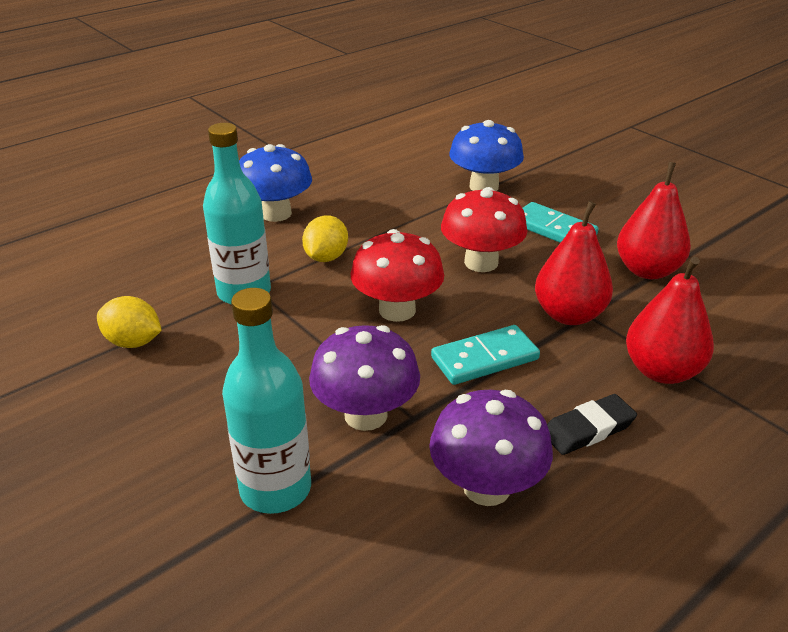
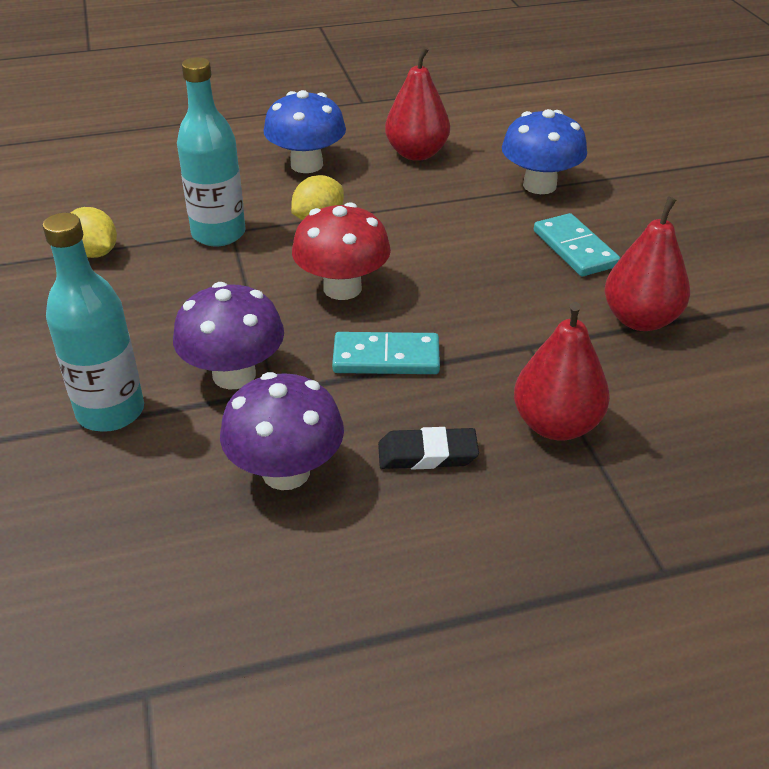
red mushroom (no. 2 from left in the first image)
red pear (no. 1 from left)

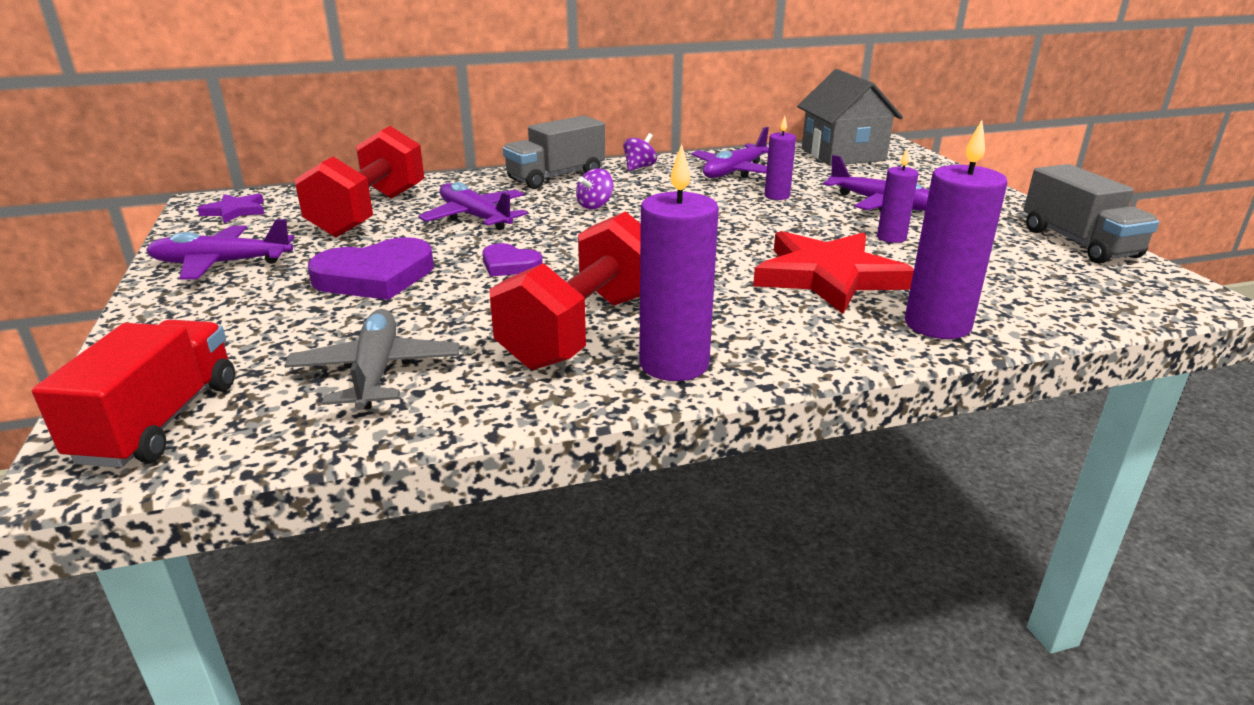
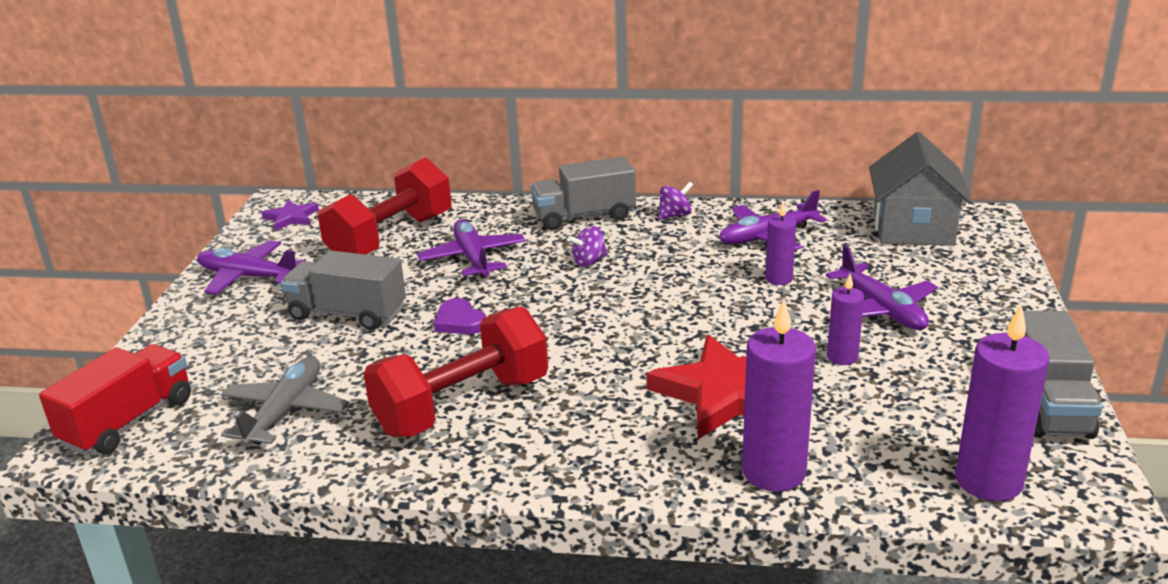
grey truck (no. 1 from left)
purple candle (no. 4 from left)

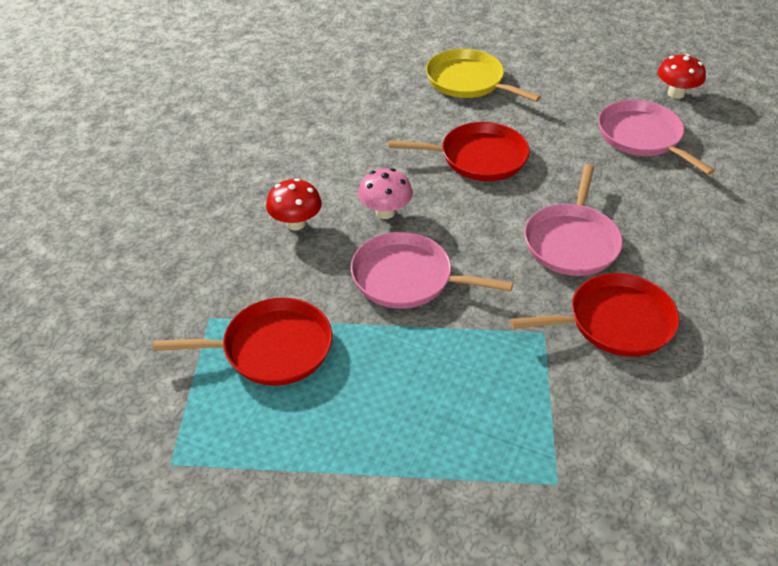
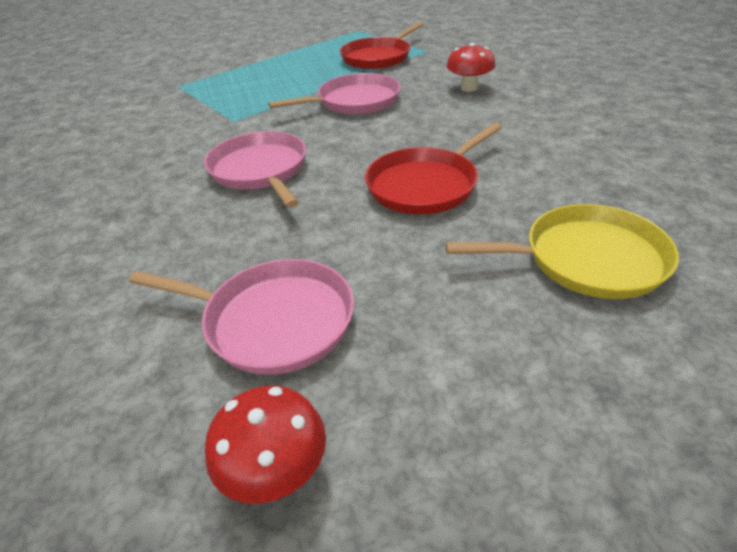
pink mushroom
red pan (no. 3 from left in the first image)

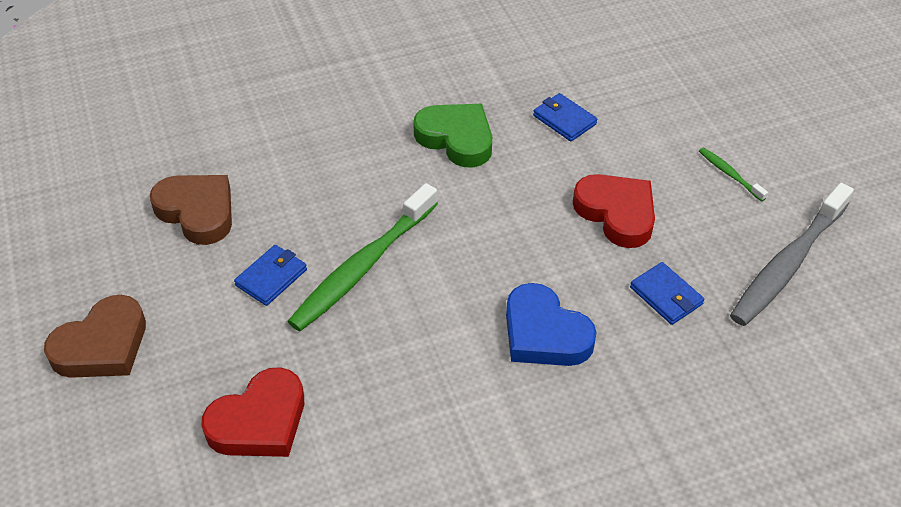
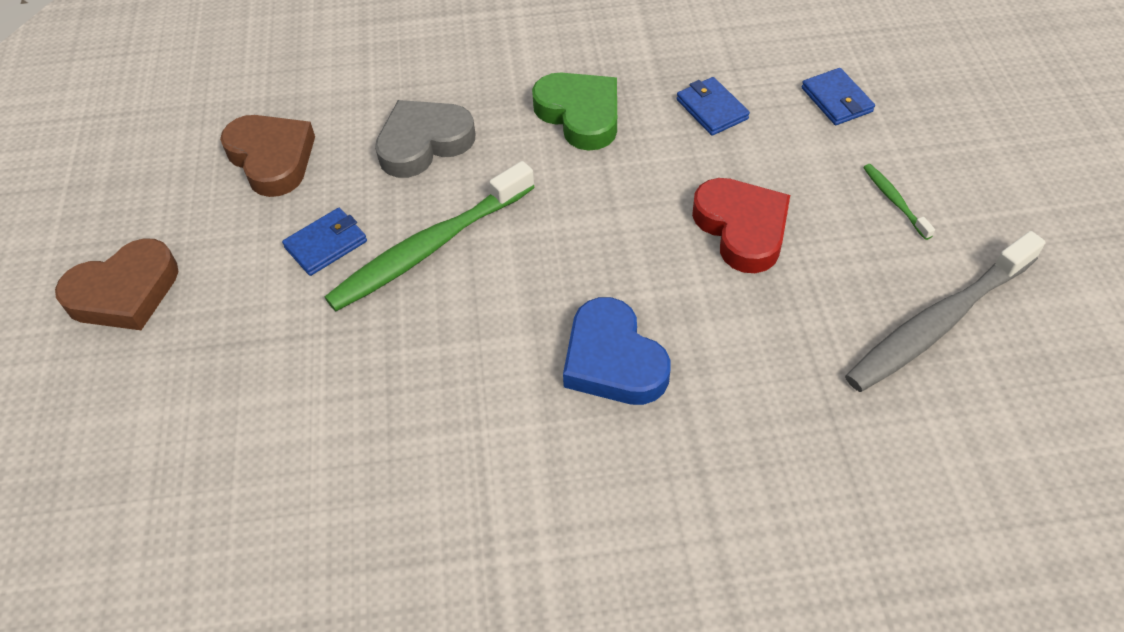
red heart (no. 1 from left in the first image)
blue wallet (no. 3 from left)
grey heart

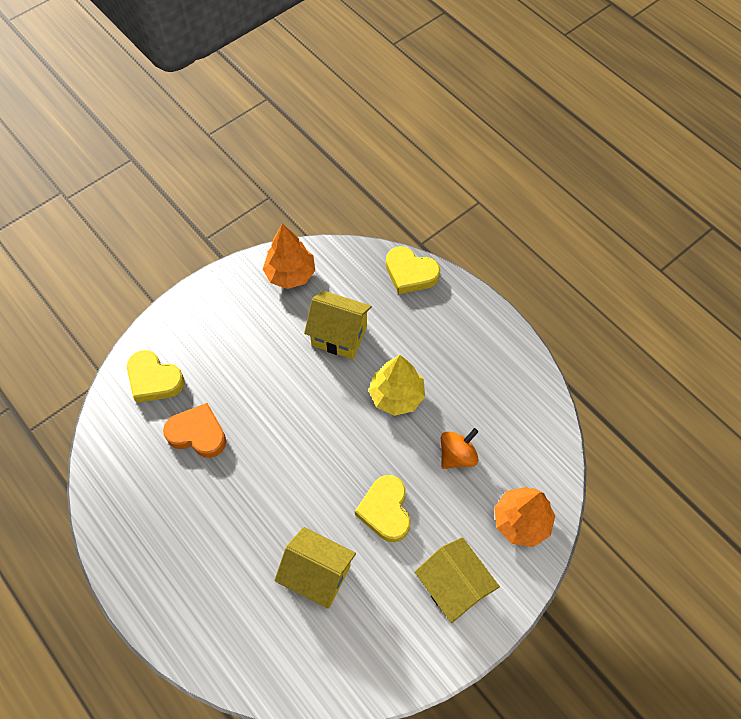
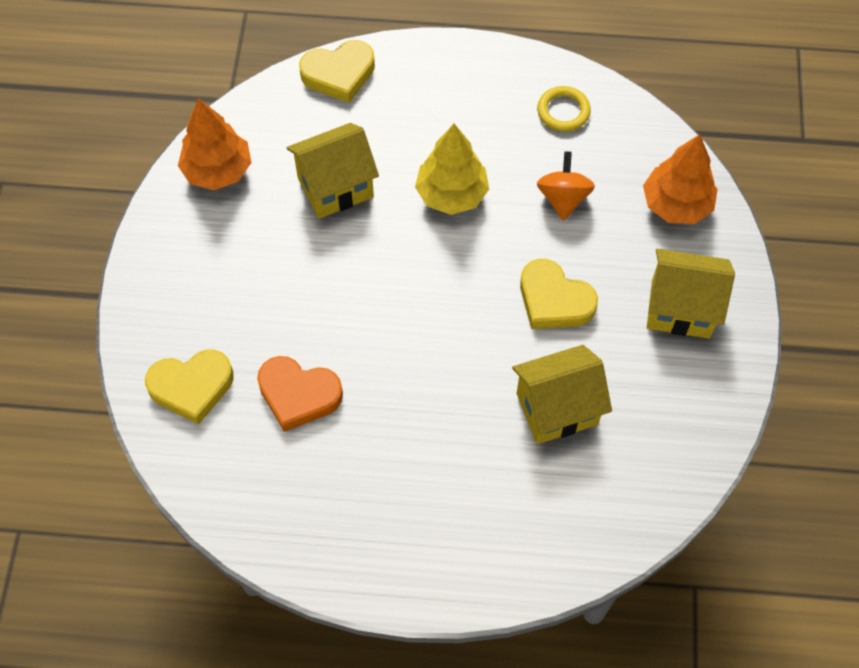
orange heart
yellow ring

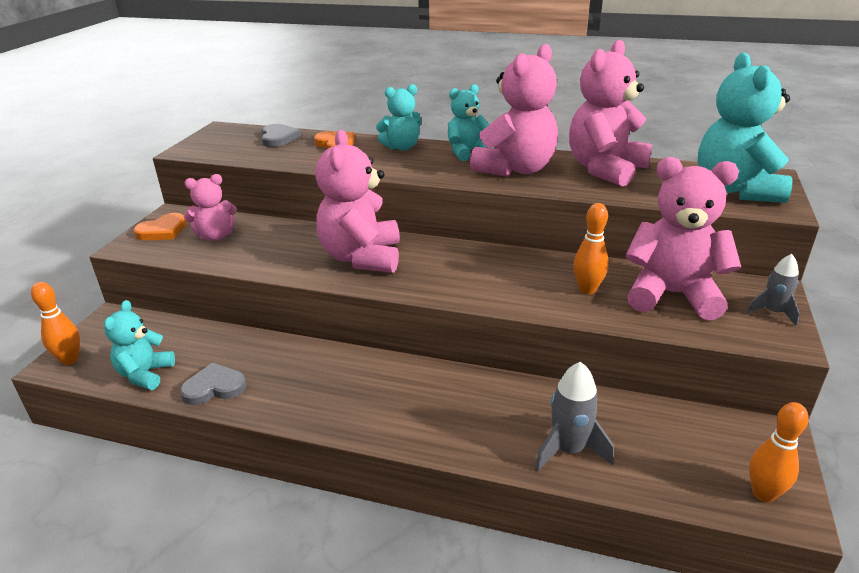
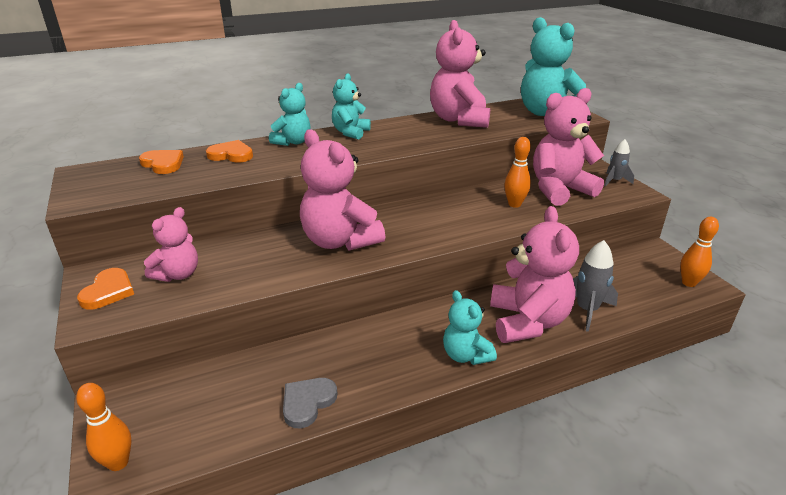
turquoise teddy bear (no. 3 from left)
orange heart (no. 2 from left)
pink teddy bear (no. 4 from left)

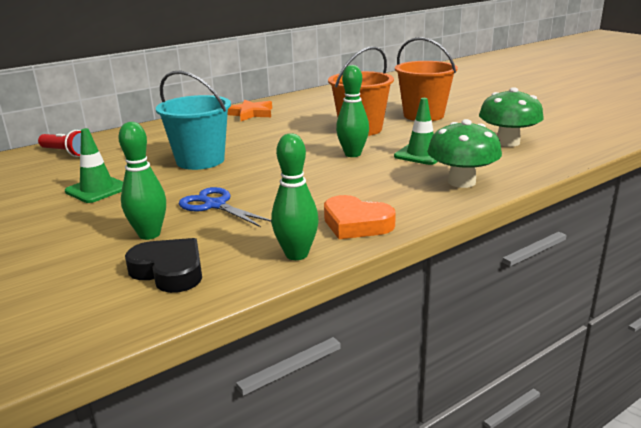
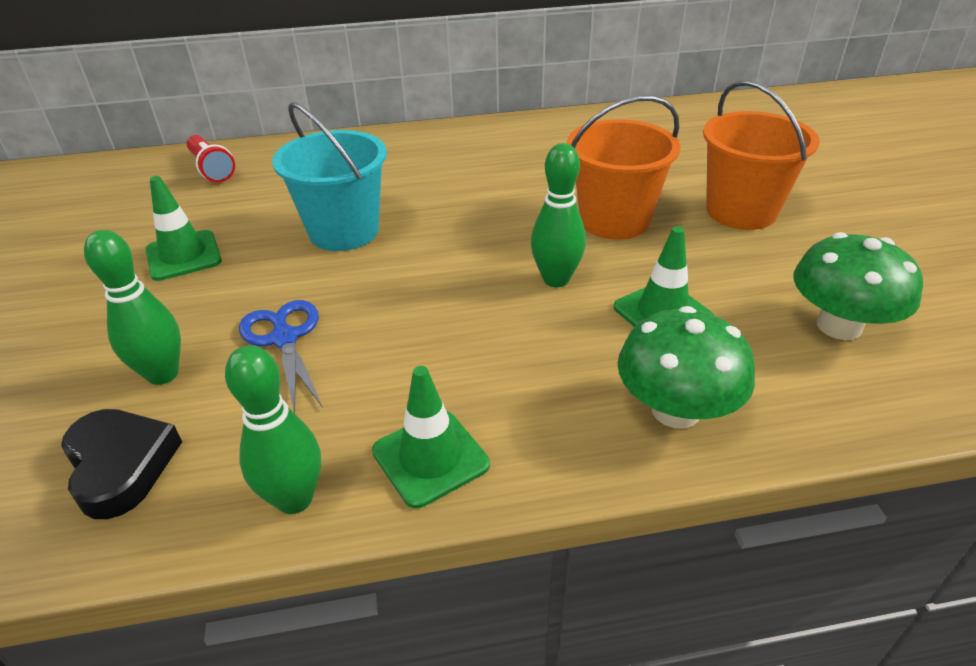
orange star
green traffic cone (no. 2 from left)

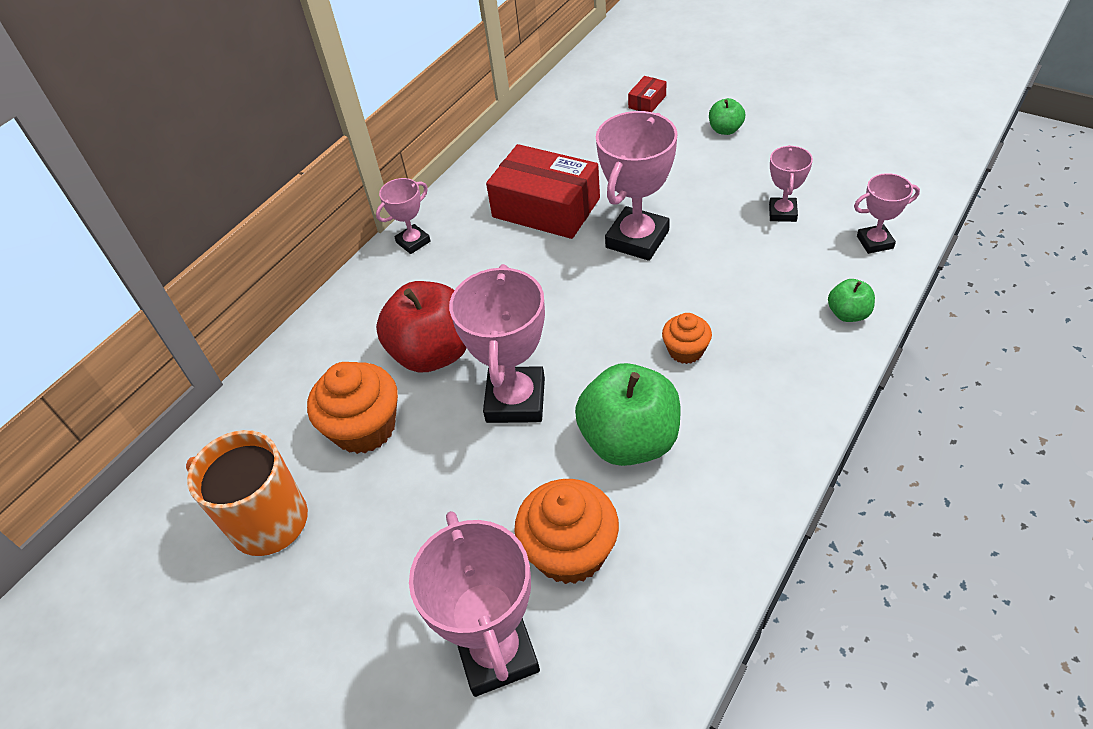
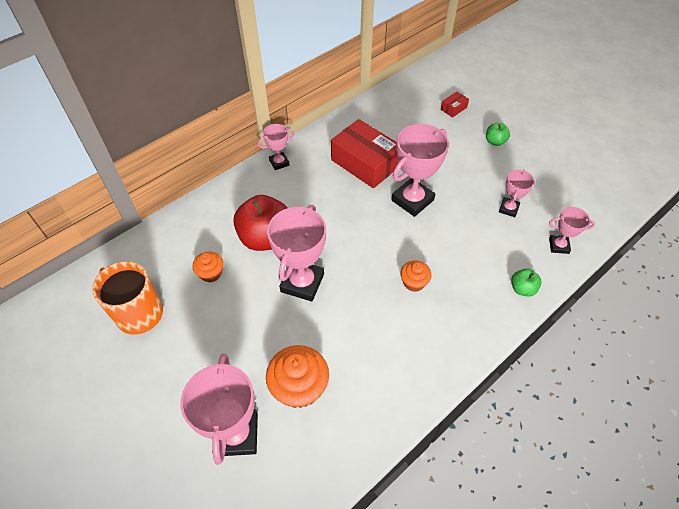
orange cupcake (no. 1 from left)
green apple (no. 1 from left in the first image)

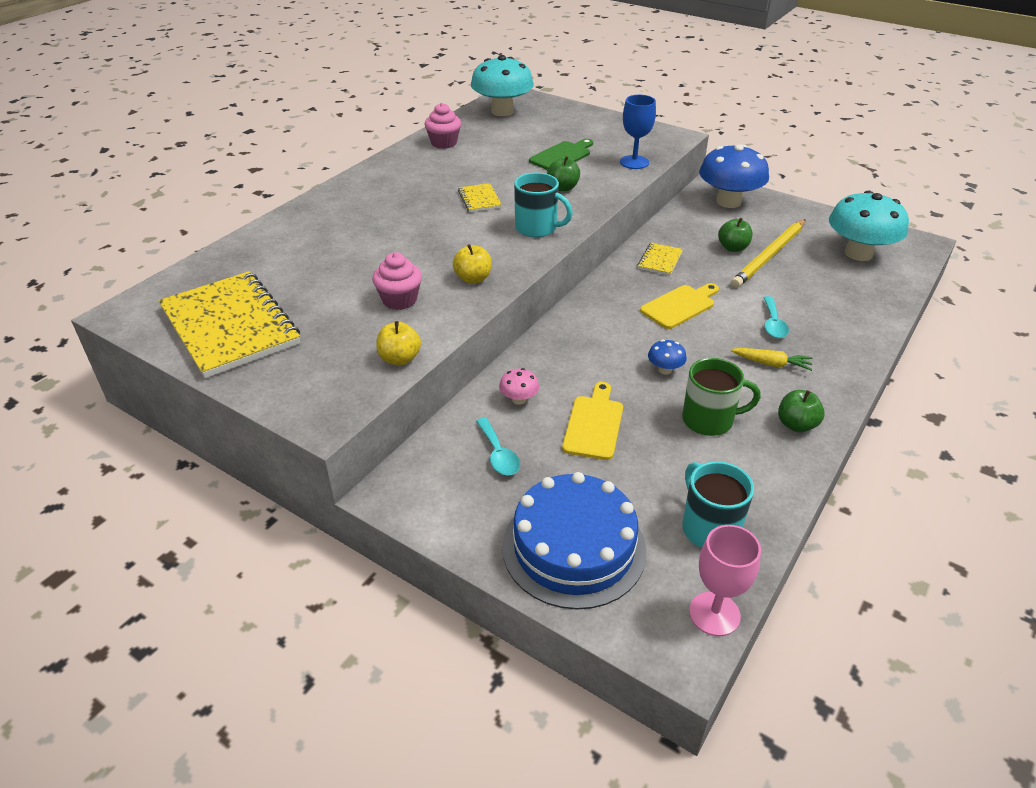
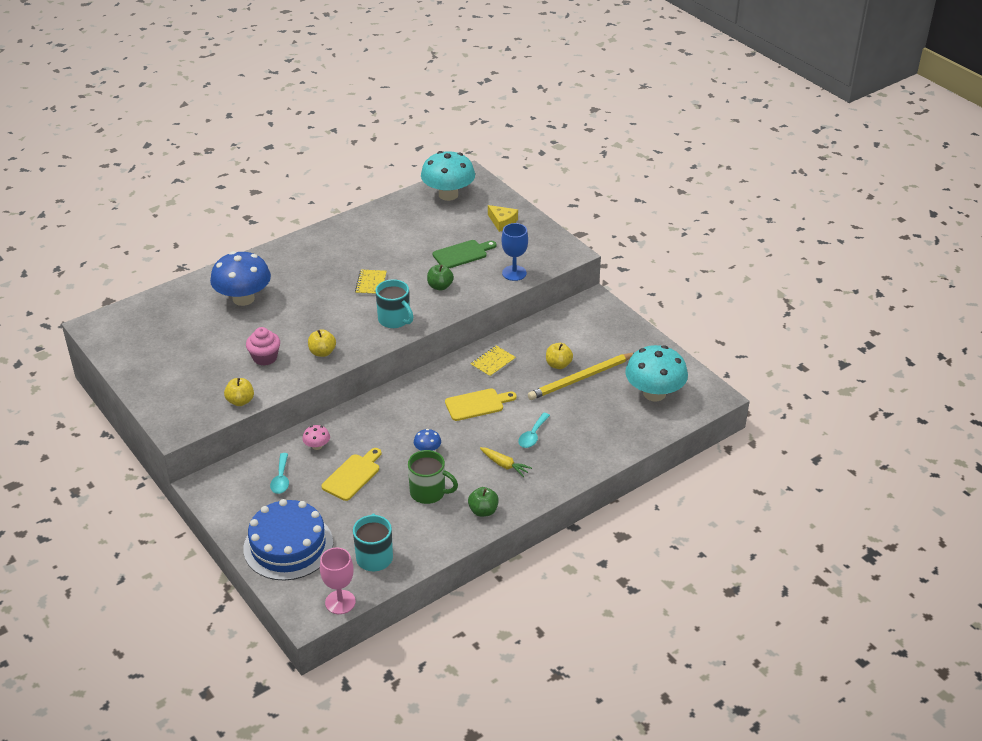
yellow notebook (no. 1 from left in the first image)
pink cupcake (no. 2 from left in the first image)
blue mushroom (no. 1 from left)
yellow apple (no. 3 from left)
yellow cheese

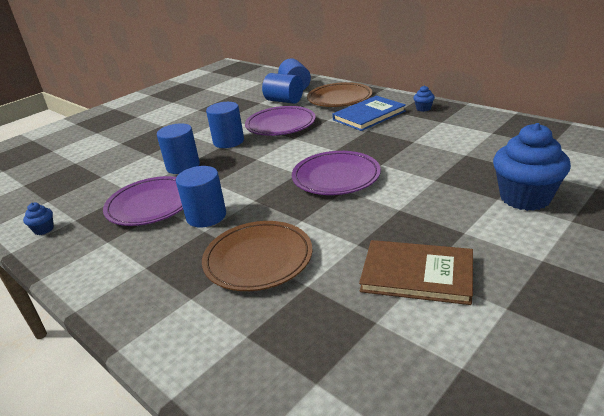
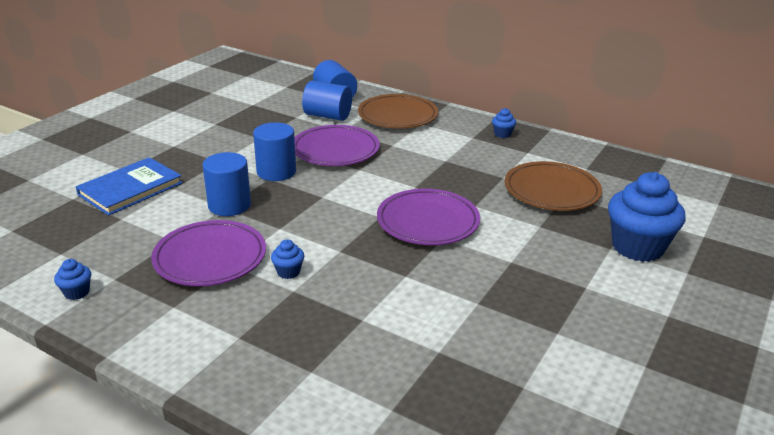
blue cupcake (no. 2 from left)
brown plate (no. 2 from left)
blue book
brown book

